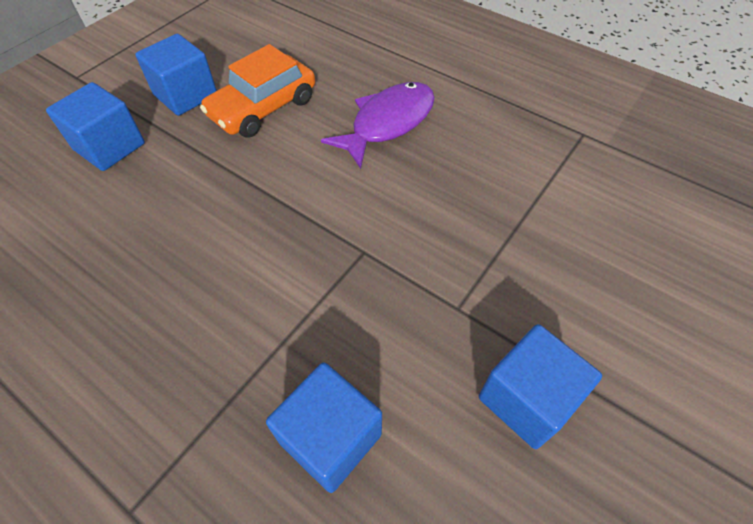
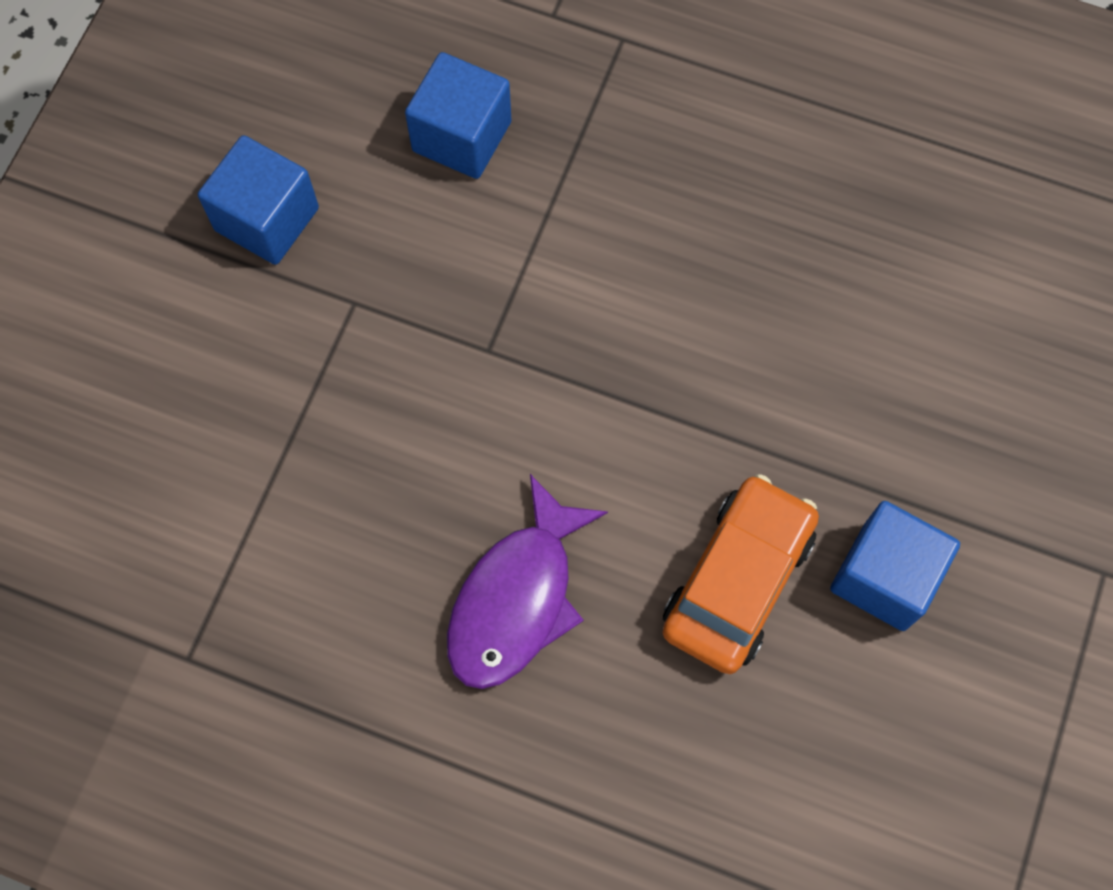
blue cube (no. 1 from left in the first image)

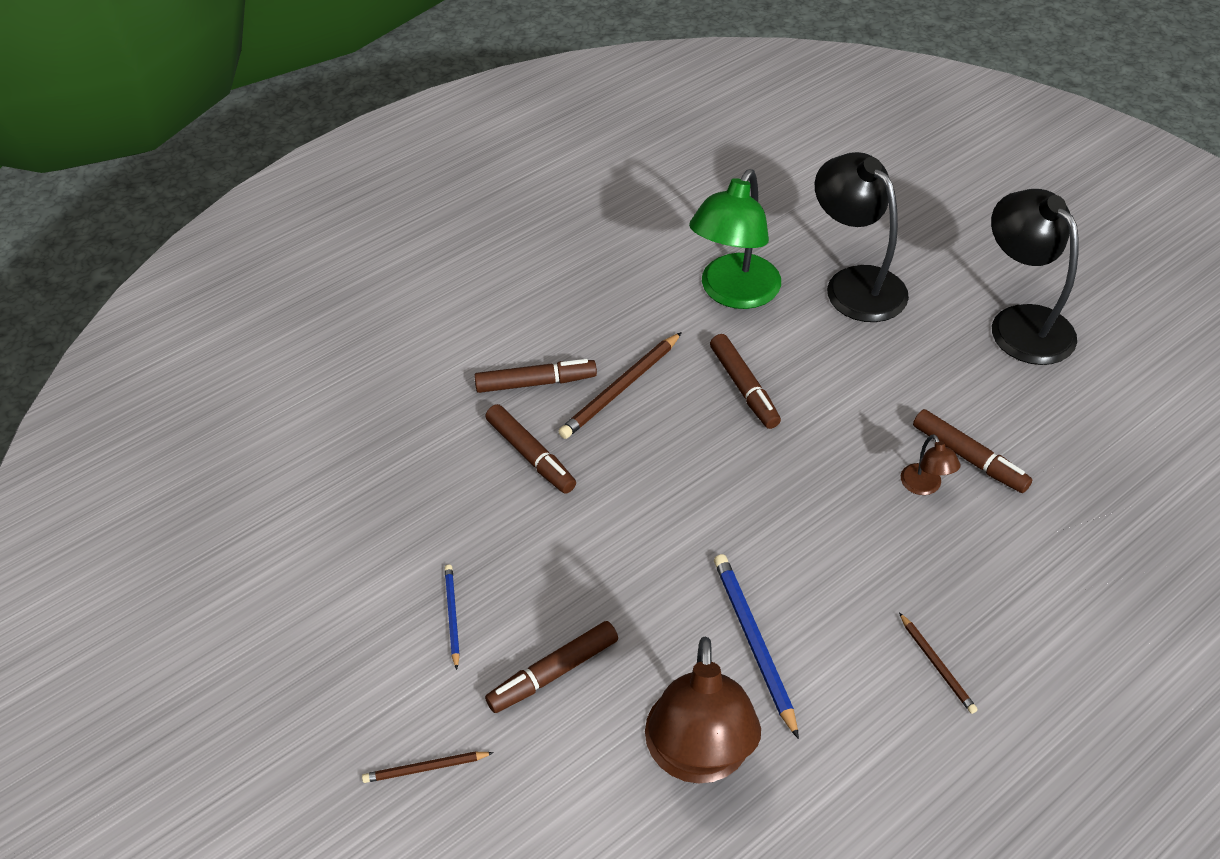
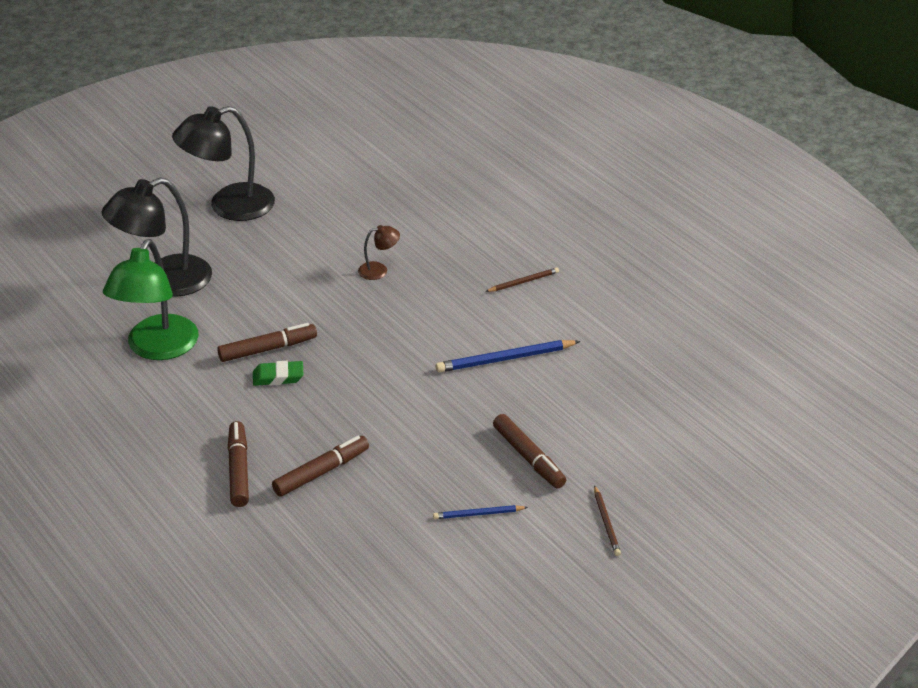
brown pencil (no. 2 from left in the first image)
brown lamp (no. 1 from left in the first image)
green lamp
brown marker (no. 5 from left in the first image)
green eraser

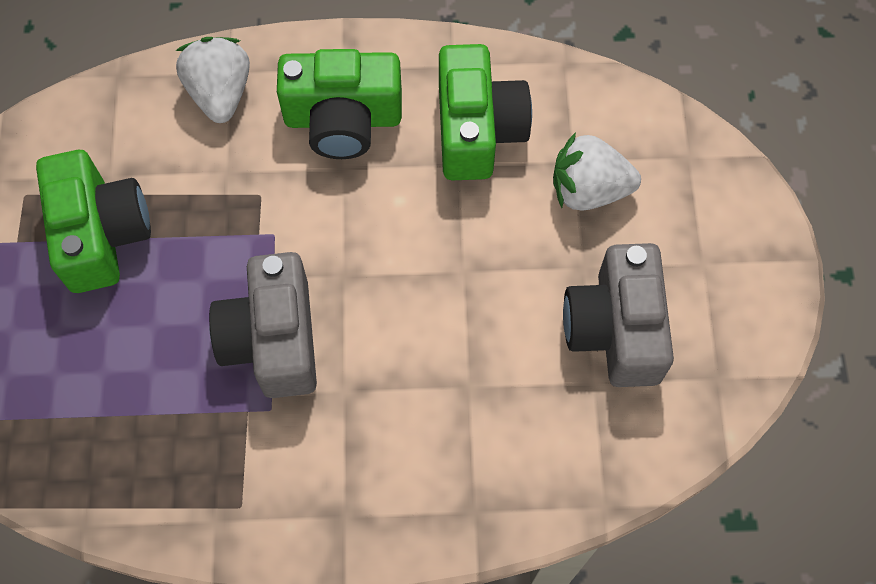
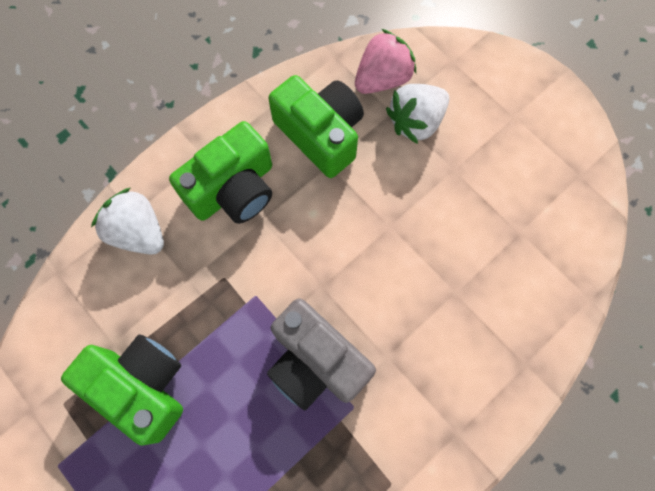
grey camera (no. 2 from left in the first image)
pink strawberry

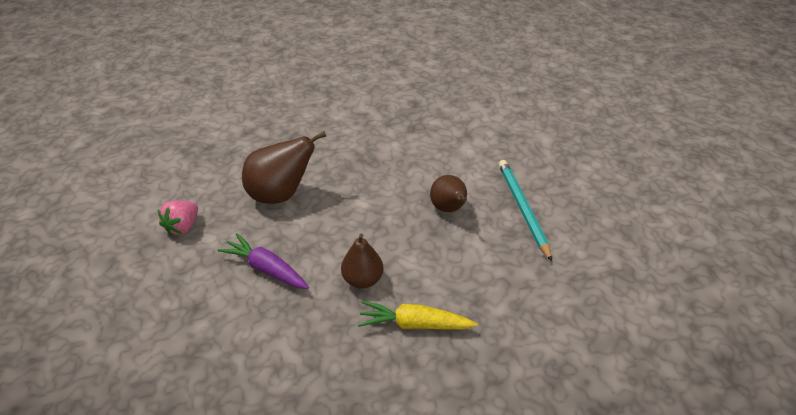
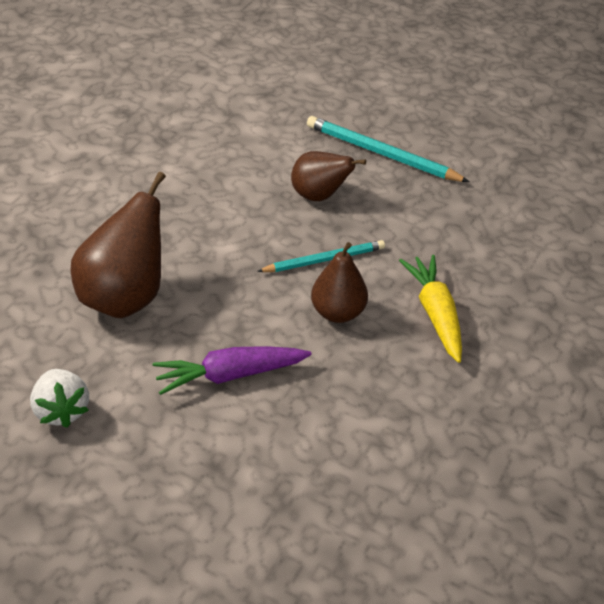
white strawberry
yellow carrot
turquoise pencil (no. 1 from left)

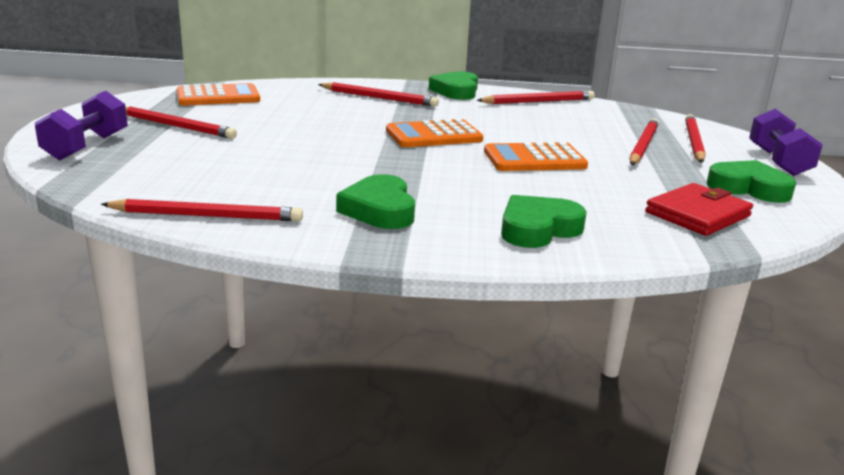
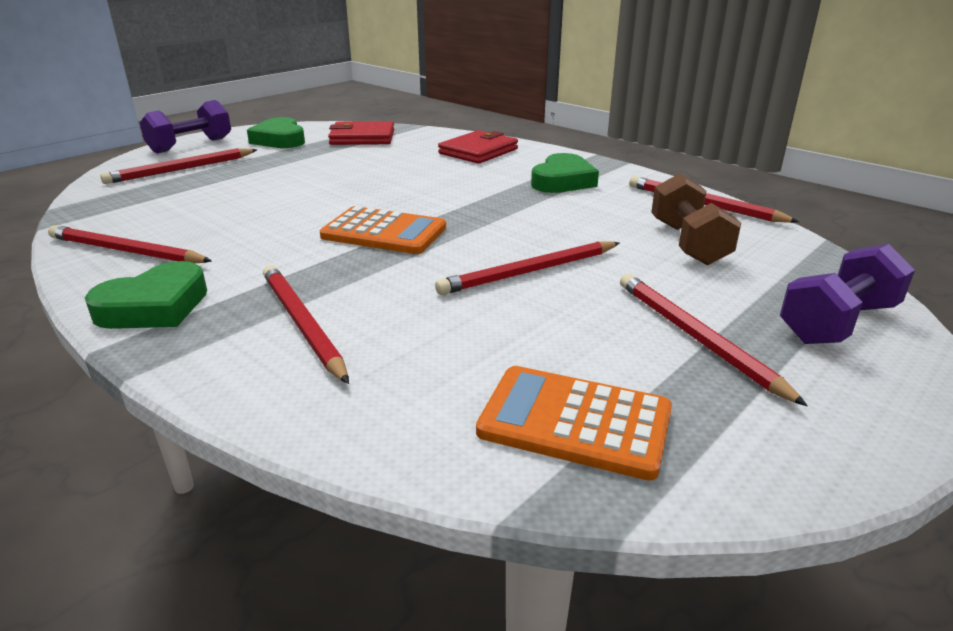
orange calculator (no. 3 from left in the first image)
red wallet (no. 2 from left)
red pencil (no. 4 from left)
brown dumbbell

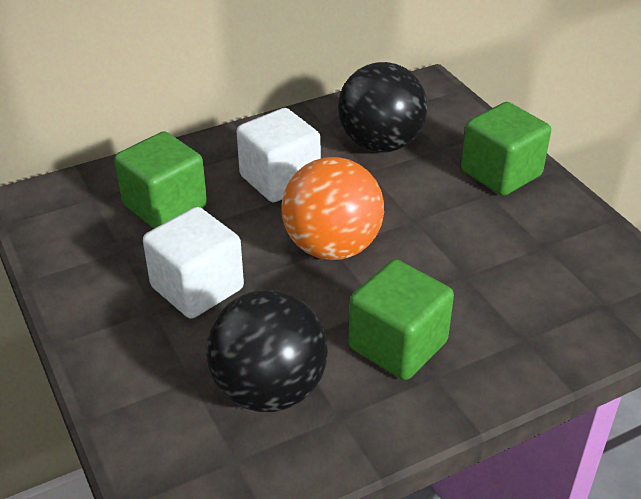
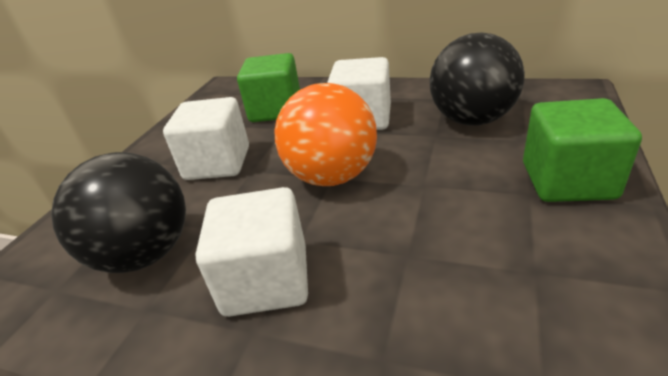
white cube (no. 2 from left)

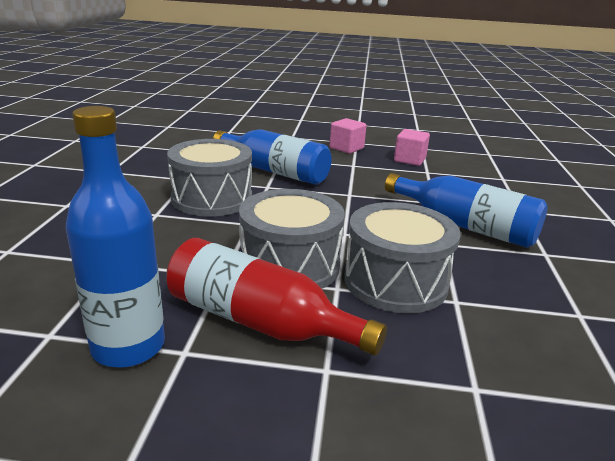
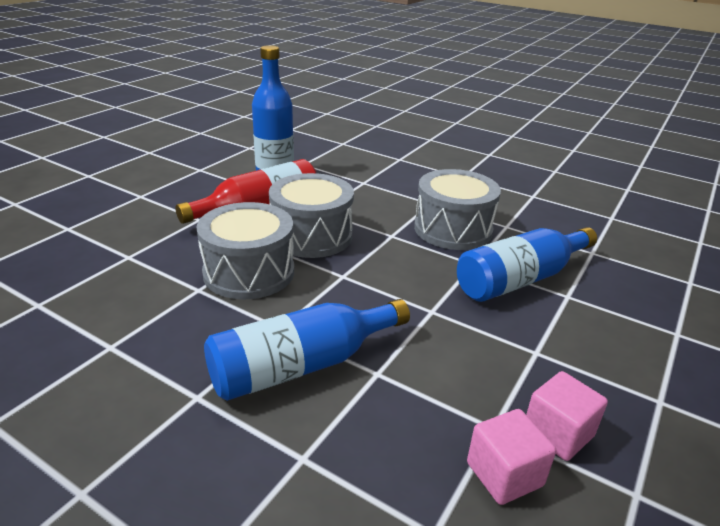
pink cube (no. 1 from left)

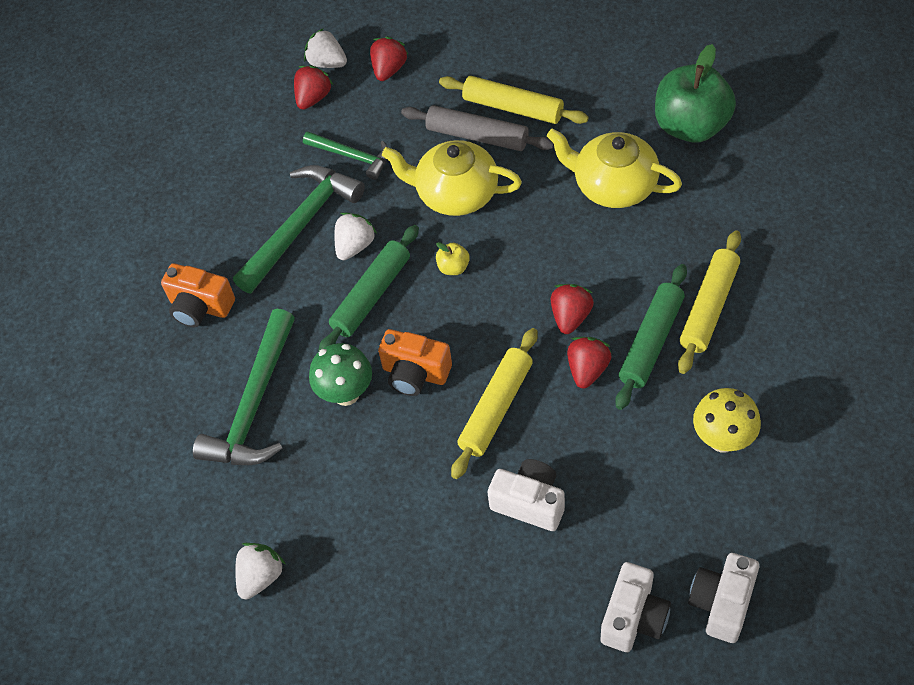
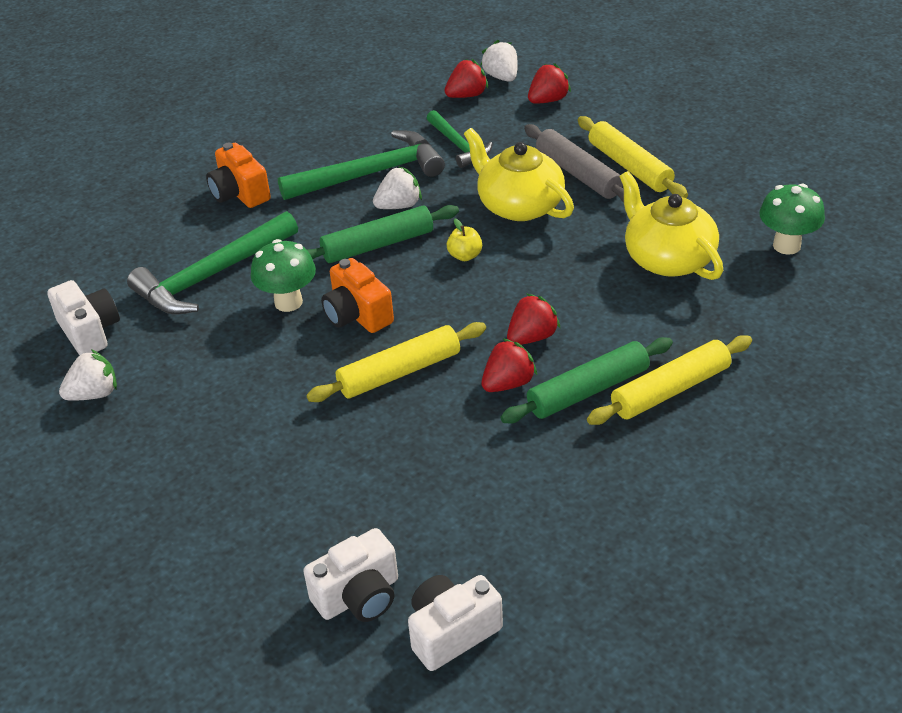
white camera (no. 1 from left)
green mushroom (no. 2 from left)
yellow mushroom

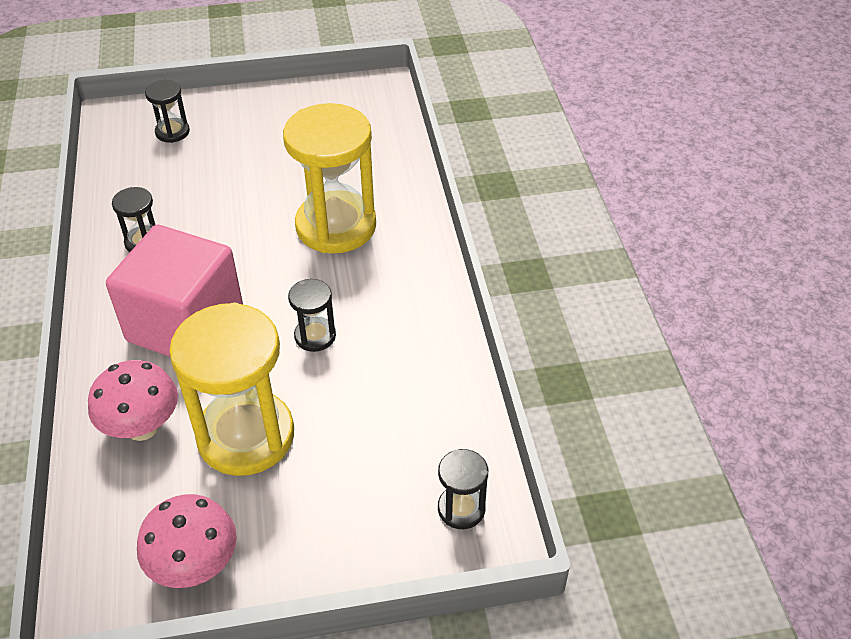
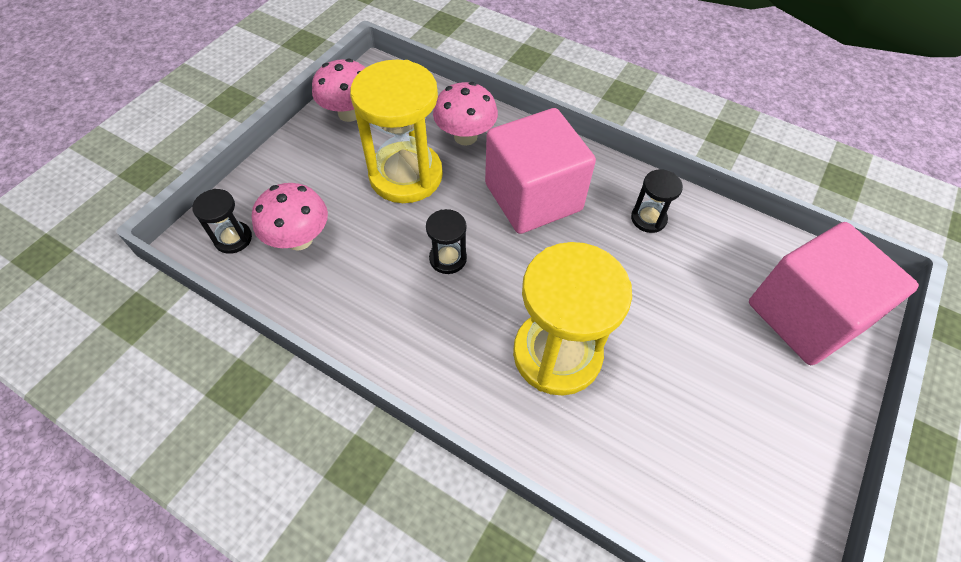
pink cube (no. 2 from left)
pink mushroom (no. 1 from left)

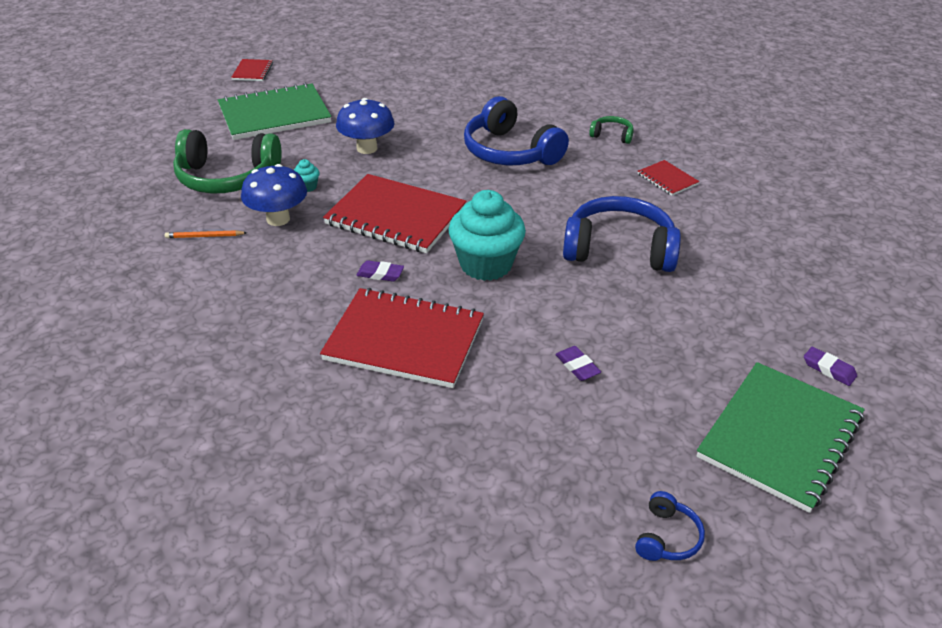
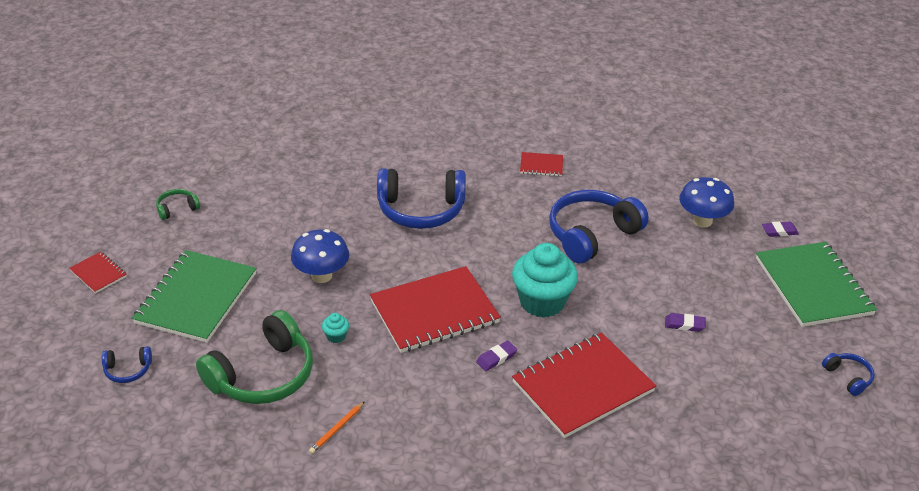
blue mushroom (no. 2 from left)
green headphones (no. 1 from left)
blue headphones (no. 1 from left)

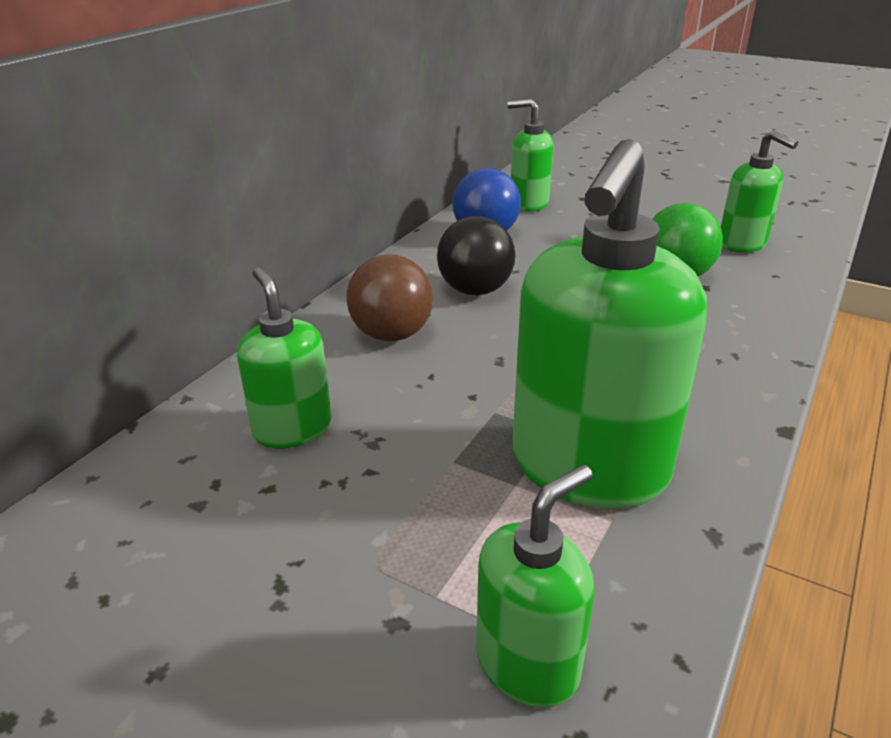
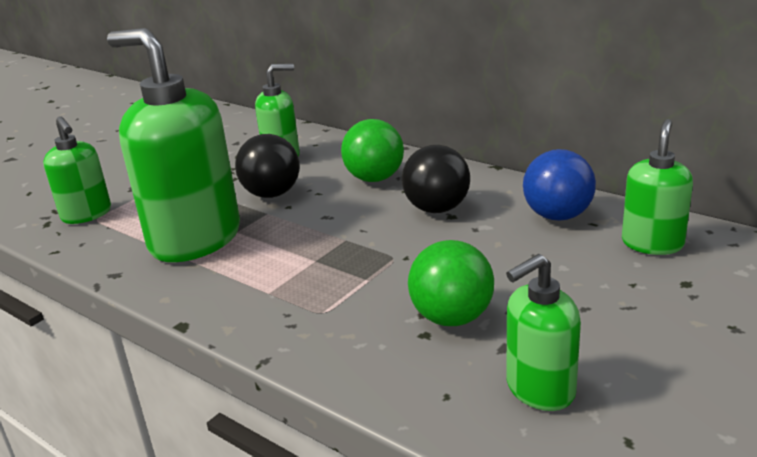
green ball (no. 1 from left)
black ball (no. 1 from left)

